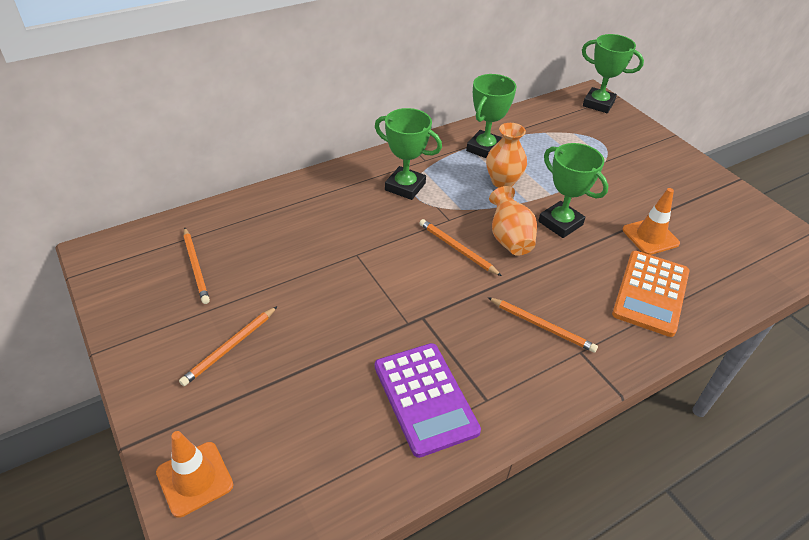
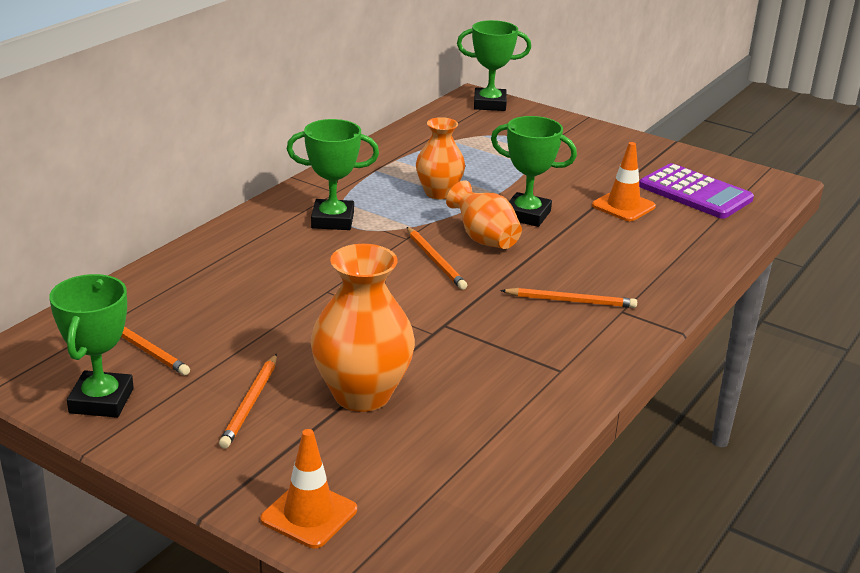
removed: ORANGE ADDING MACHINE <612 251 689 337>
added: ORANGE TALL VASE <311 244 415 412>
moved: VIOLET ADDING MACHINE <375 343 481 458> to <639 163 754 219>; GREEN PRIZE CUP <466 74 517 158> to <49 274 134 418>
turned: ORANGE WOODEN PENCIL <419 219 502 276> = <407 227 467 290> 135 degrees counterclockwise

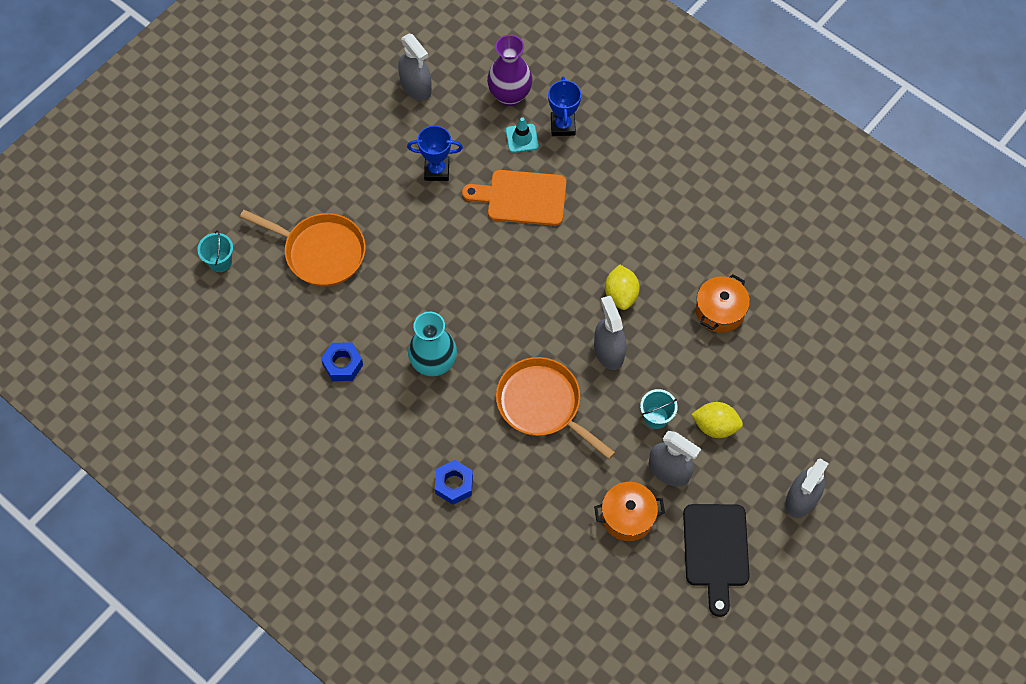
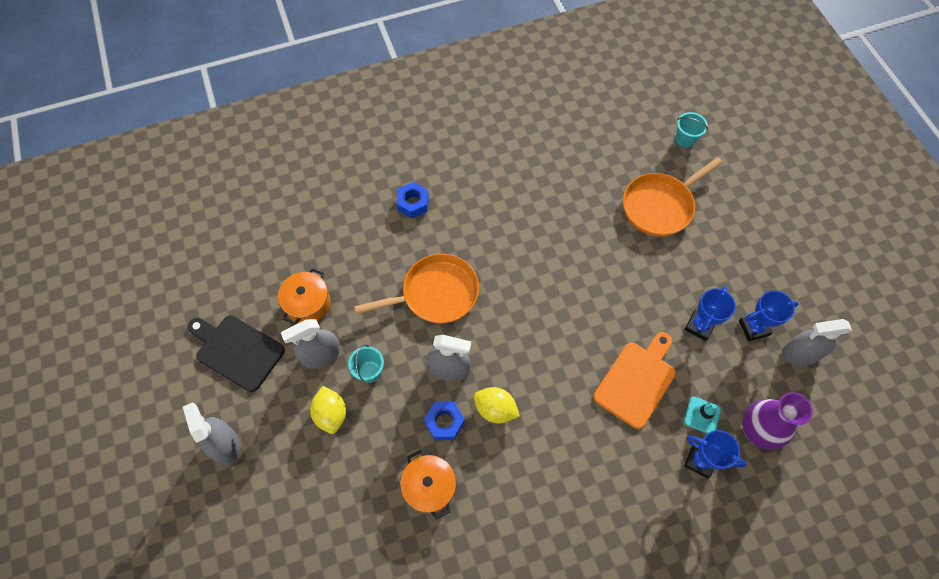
removed: TURQUOISE TALL VASE <408 312 457 377>
added: COBALT PRIZE CUP <739 290 799 341>
moved: COBALT NUT <321 343 363 381> to <424 402 465 440>
turned: BRIGHT YELLOW LEMON <691 402 743 438> = <310 386 346 434> 60 degrees counterclockwise

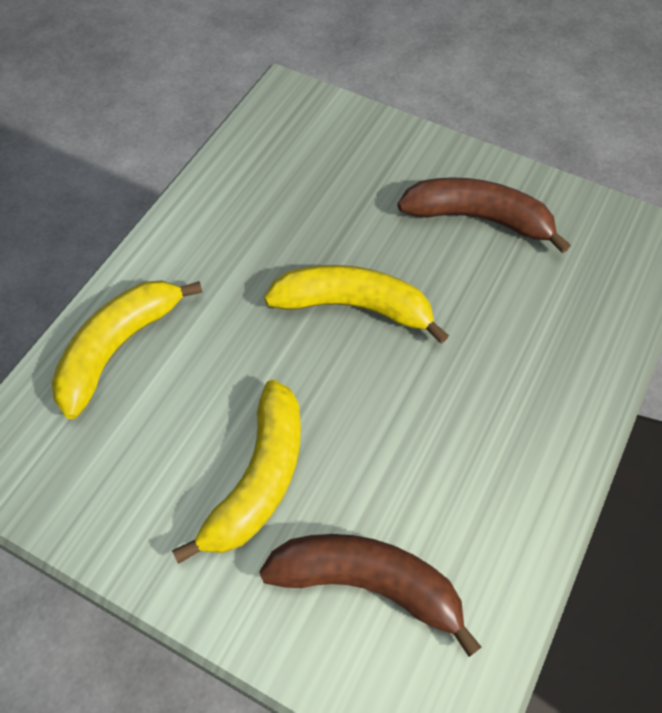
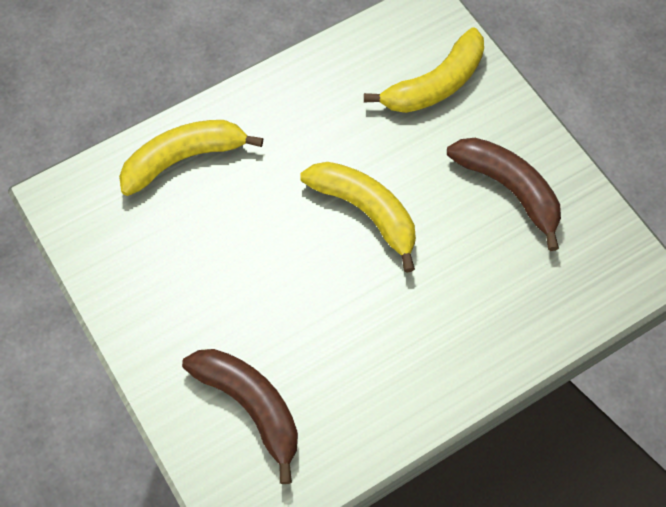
moved: BRIGHT YELLOW TOY BANANA <172 380 301 564> to <364 28 484 113>

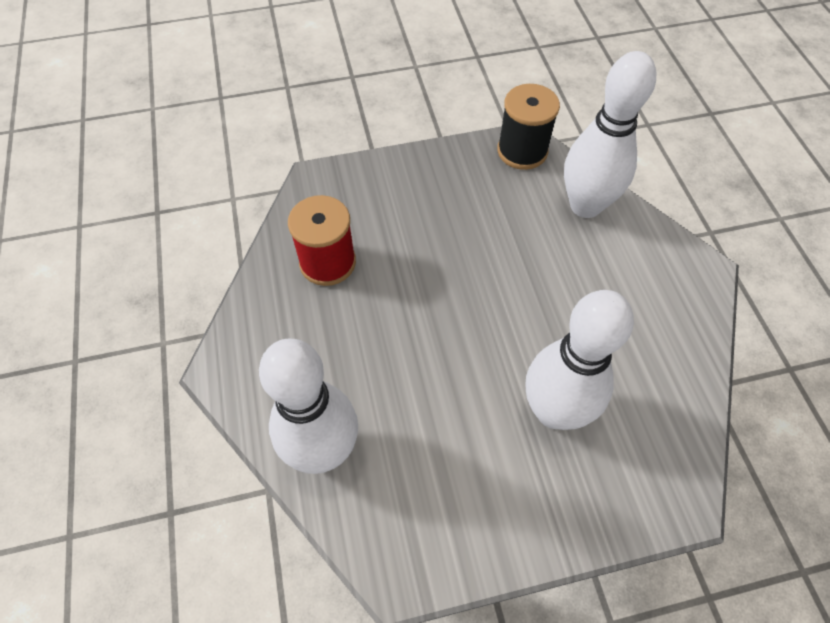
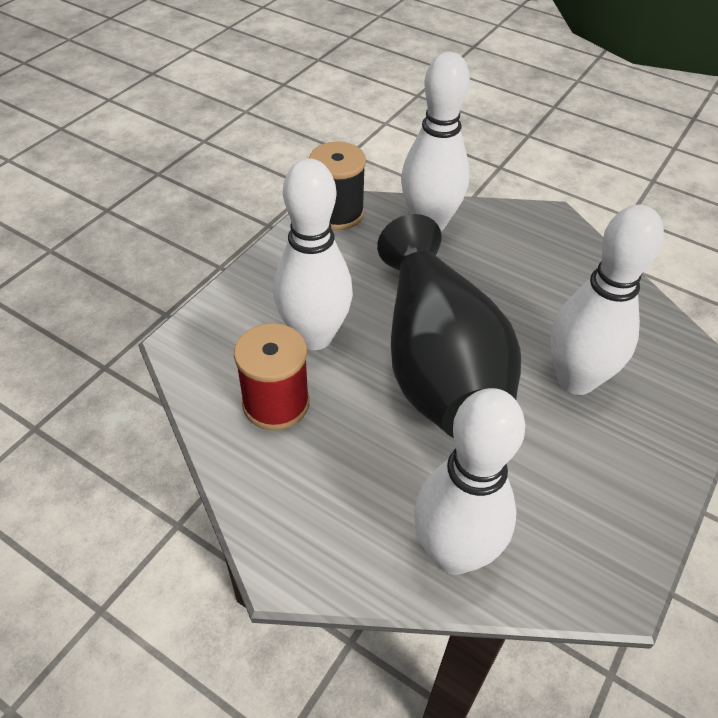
added: PURE WHITE TENPIN <274 158 353 350>; JET-BLACK TALL VASE <377 214 521 438>

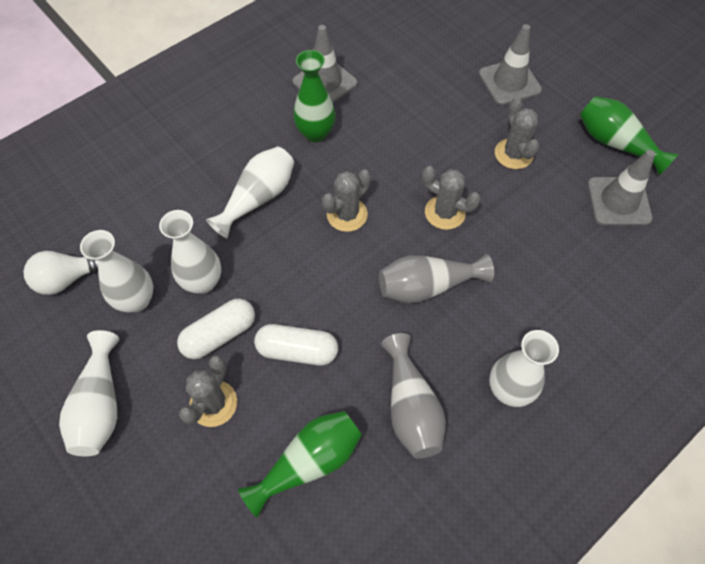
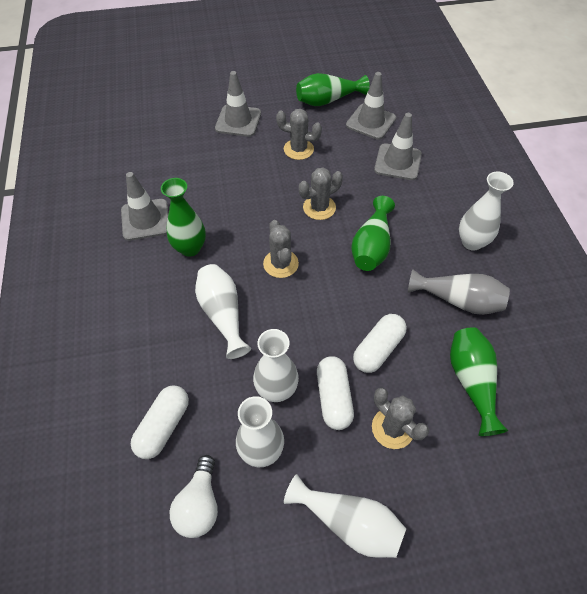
added: PURE WHITE PILL SHAPE <131 385 189 459>; ASH-GREY ROAD CONE <374 113 422 180>
recoloured: ASH-GREY TALL VASE <379 254 494 303> to GREEN TALL VASE <351 196 395 271>

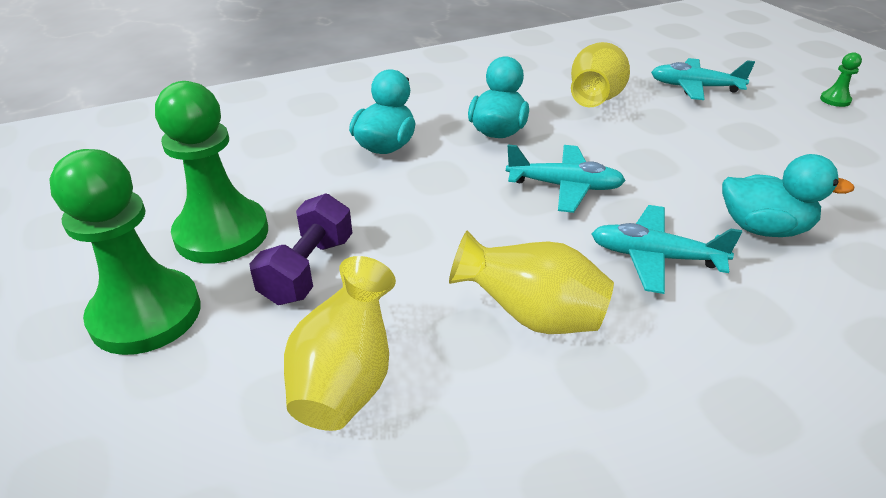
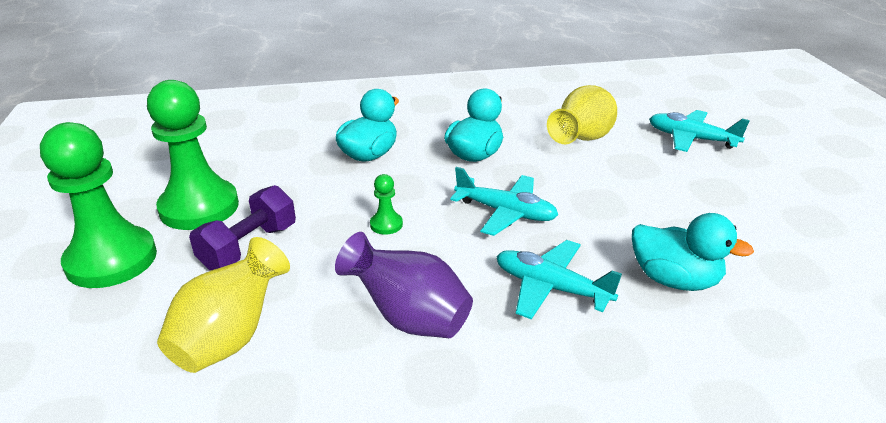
moved: GREEN PAWN <820 52 862 107> to <370 174 403 235>
recoloured: BRIGHT YELLOW TALL VASE <449 230 614 334> to VIOLET TALL VASE <335 232 473 338>

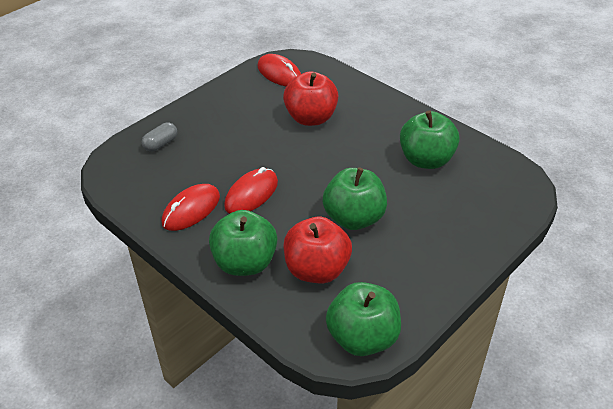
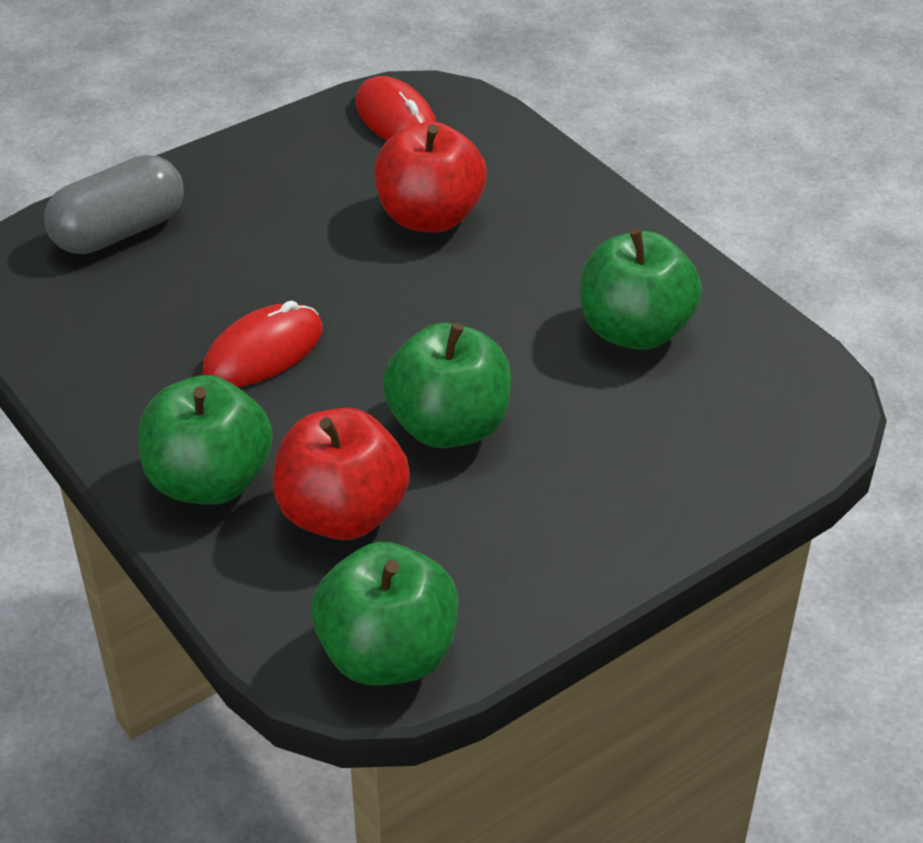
removed: RED PC MOUSE <161 184 220 231>
resized: ASH-GREY PILL SHAPE <142 123 177 152> = <44 155 184 254> x1.83

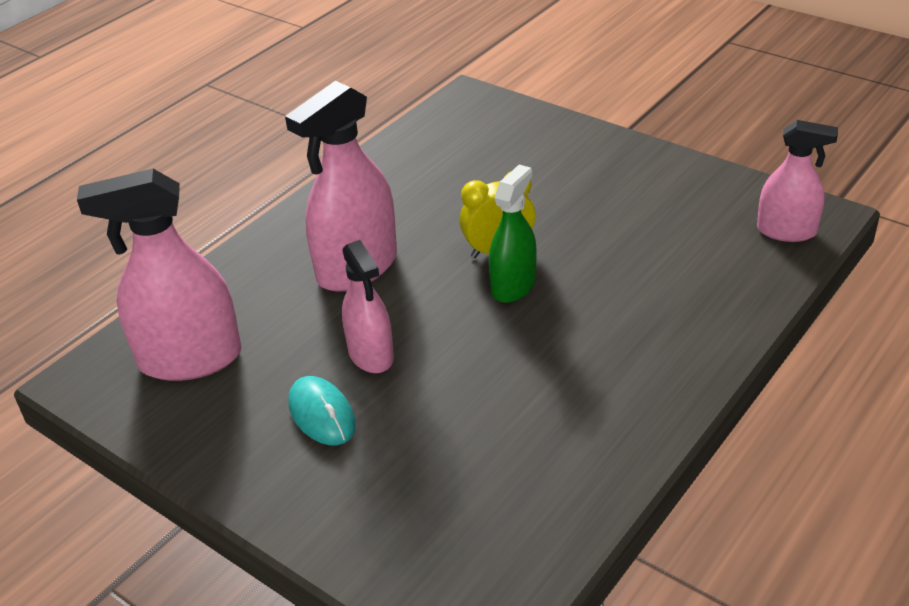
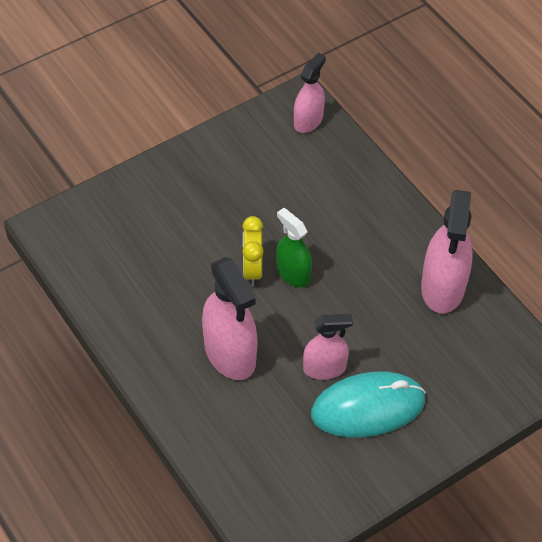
moved: ROSY SPRAY CLEANER <77 169 242 381> to <421 190 473 313>
resized: TURQUOISE PC MOUSE <288 376 356 445> = <311 372 426 437> x1.82

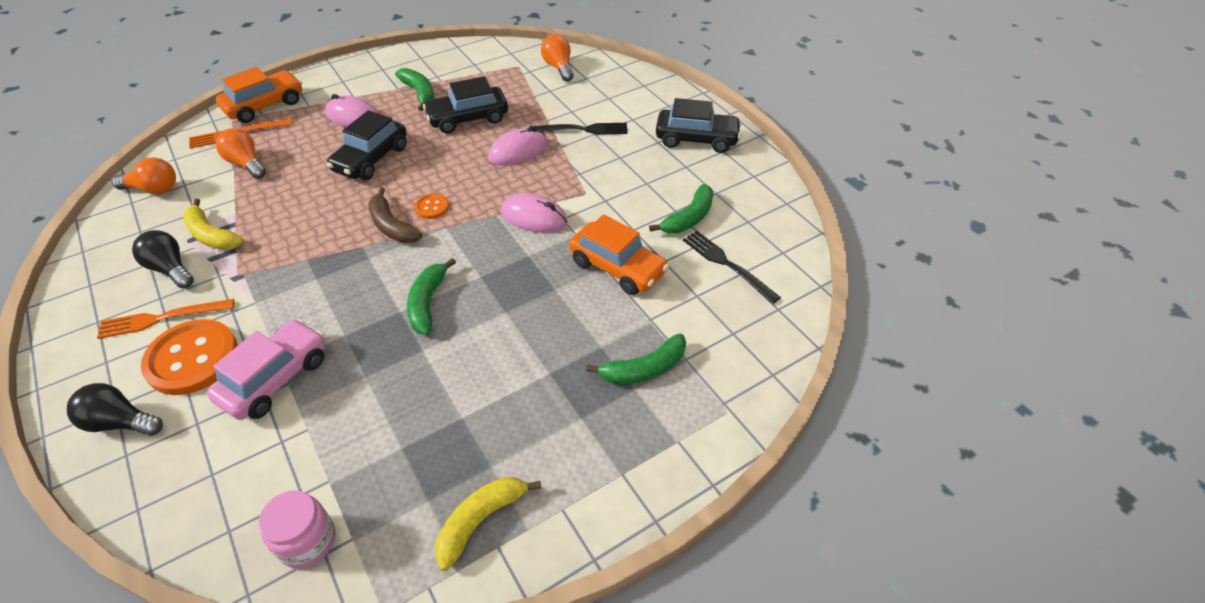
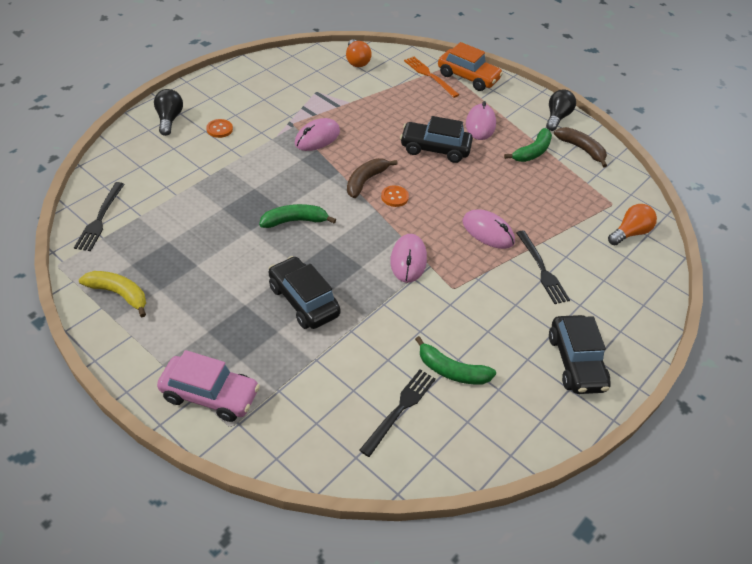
removed: ORANGE FORK <97 299 234 339>; BRIGHT YELLOW TOY BANANA <183 198 243 250>; ORANGE BULB <216 128 266 179>; ORANGE CAR <569 214 669 295>; GREEN TOY BANANA <586 333 686 384>
added: ROSY PC MOUSE <295 118 340 151>; DARK BROWN TOY BANANA <554 127 607 167>
moved: JET-BLACK BULB <132 230 194 288> to <546 89 576 131>; ROSY CAR <207 319 325 420> to <157 350 260 422>; JET-BLACK CAR <423 76 508 134> to <269 256 341 329>
replaced: ROSY JAR <259 490 335 568> to JET-BLACK FORK <74 182 125 251>
resized: ORANGE SEWING BUTTON <141 319 238 395> = <206 119 233 138> x0.47

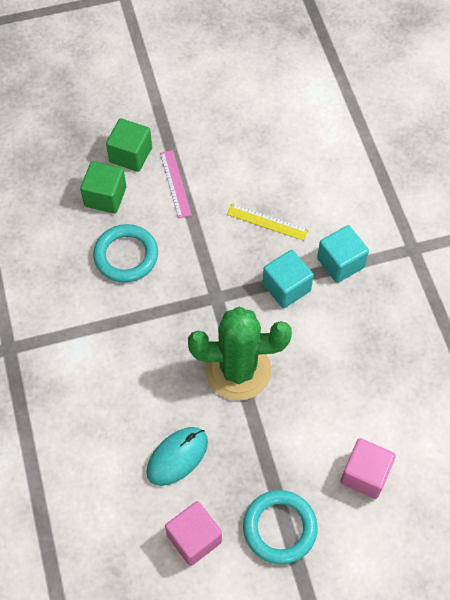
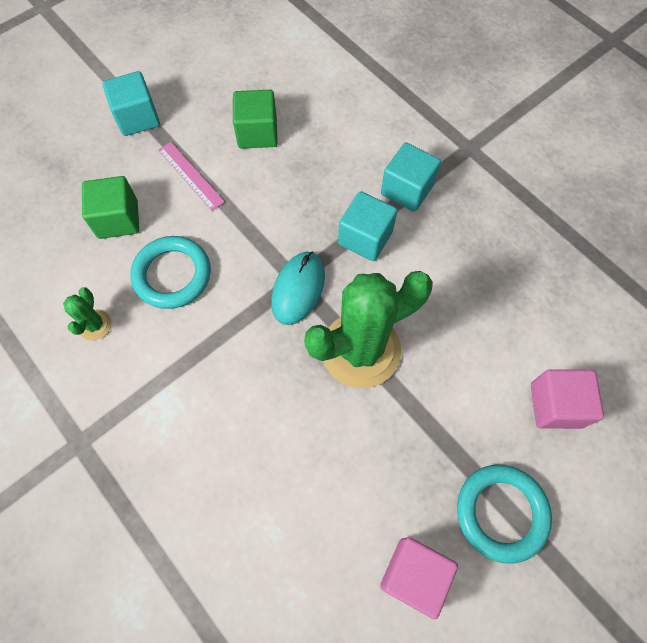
removed: BRIGHT YELLOW RULER <227 204 309 241>
added: GREEN SAGUARO CACTUS <63 287 112 341>; TURQUOISE CUBE <102 71 160 136>
moved: GREEN CUBE <106 118 152 172> to <233 90 277 149>; TURQUOISE PC MOUSE <146 427 208 486> to <271 252 325 325>

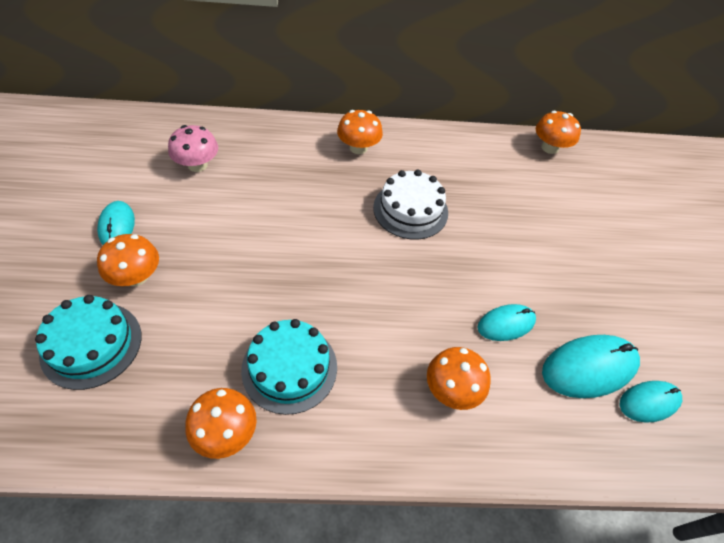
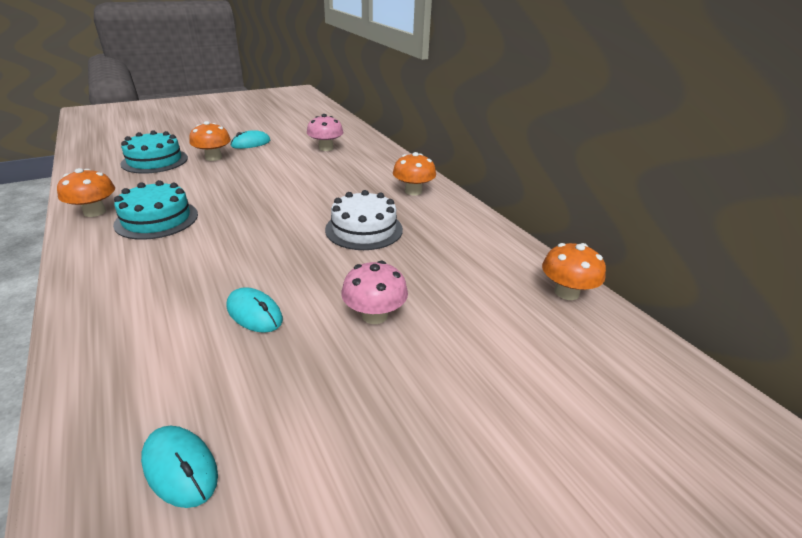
removed: ORANGE TOADSTOOL <427 347 491 410>; TURQUOISE PC MOUSE <542 335 640 398>
added: ROSY TOADSTOOL <341 261 408 324>

